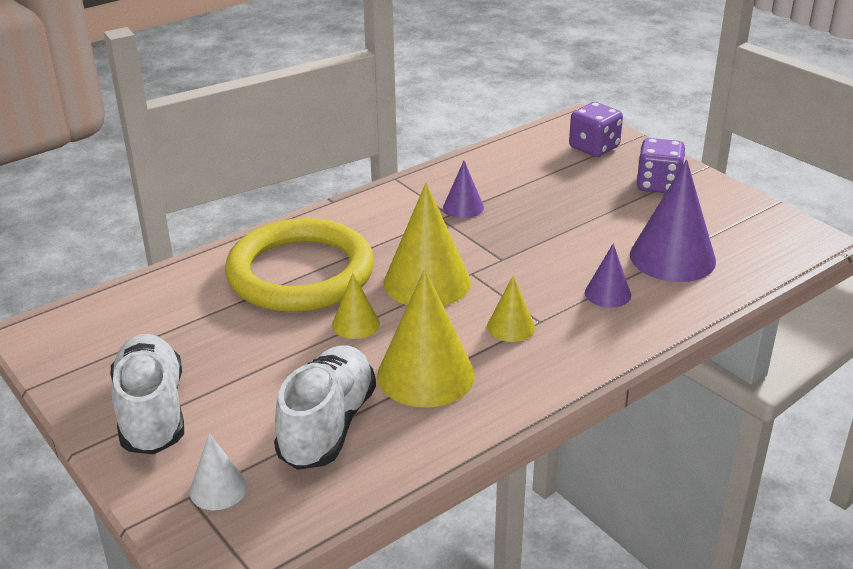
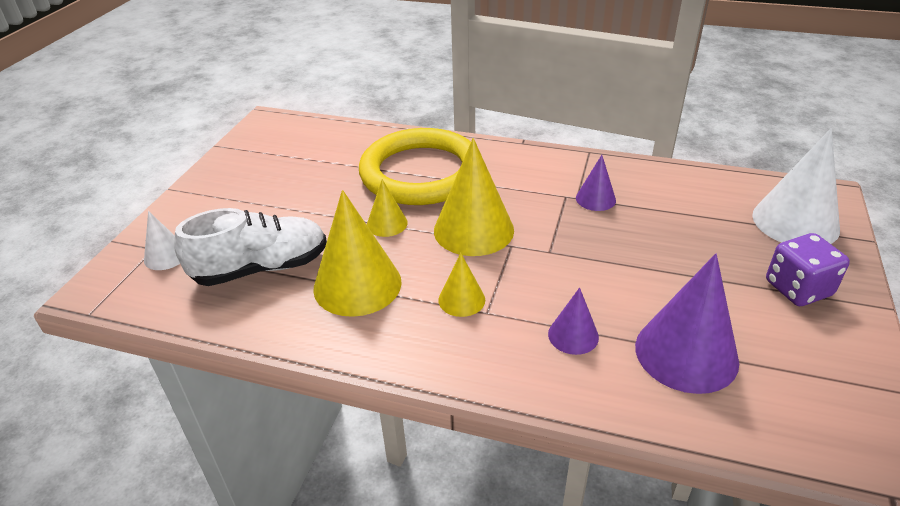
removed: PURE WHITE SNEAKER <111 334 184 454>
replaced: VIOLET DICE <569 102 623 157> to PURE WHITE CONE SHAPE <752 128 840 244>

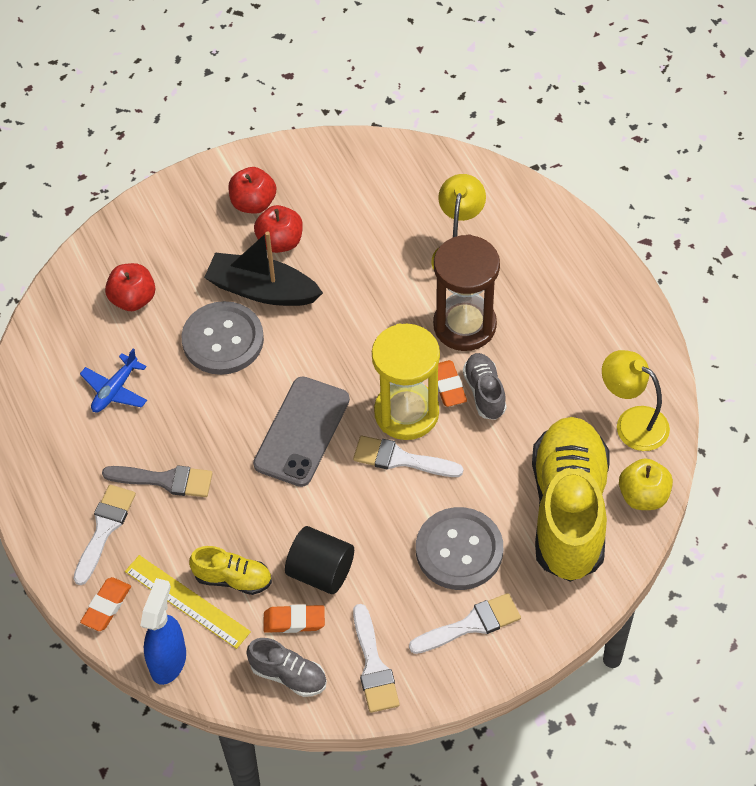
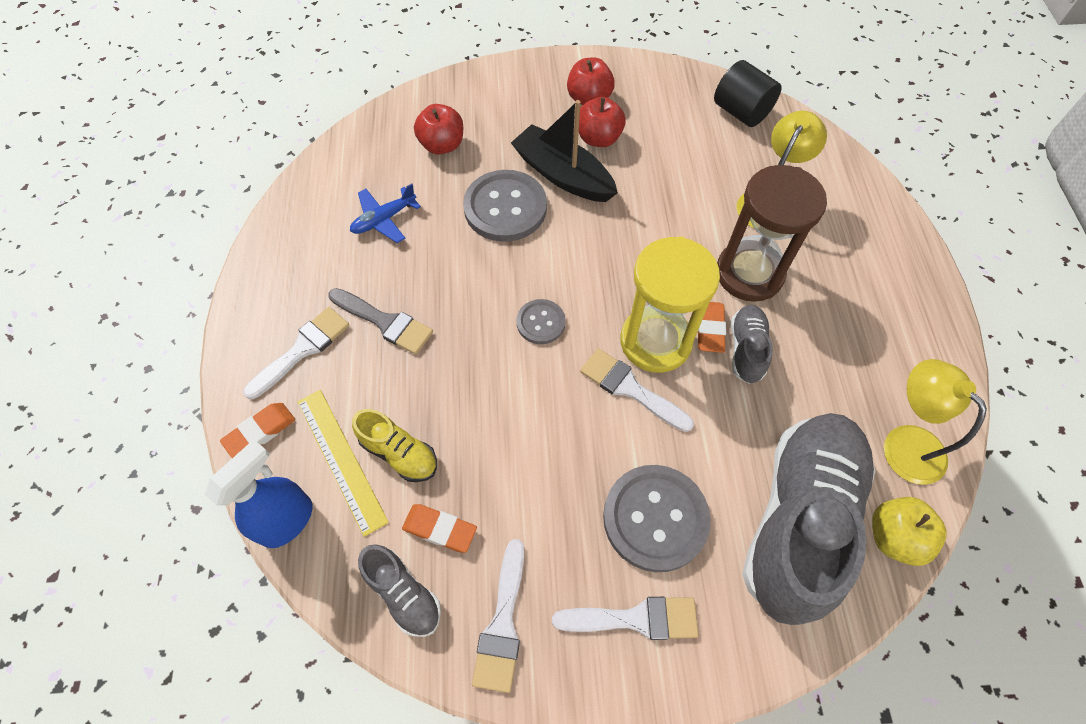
moved: JET-BLACK CYLINDER <285 526 354 594> to <714 60 782 127>
replaced: ASH-GREY SMARTPHONE <253 376 350 487> to ASH-GREY SEWING BUTTON <516 299 566 344>
recoloured: BRIGHT YELLOW SNEAKER <532 417 610 582> to ASH-GREY SNEAKER <742 413 876 625>

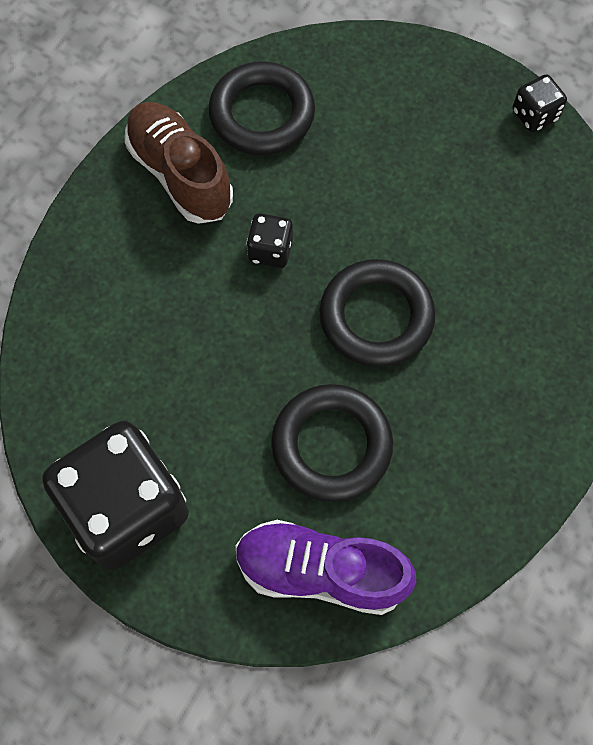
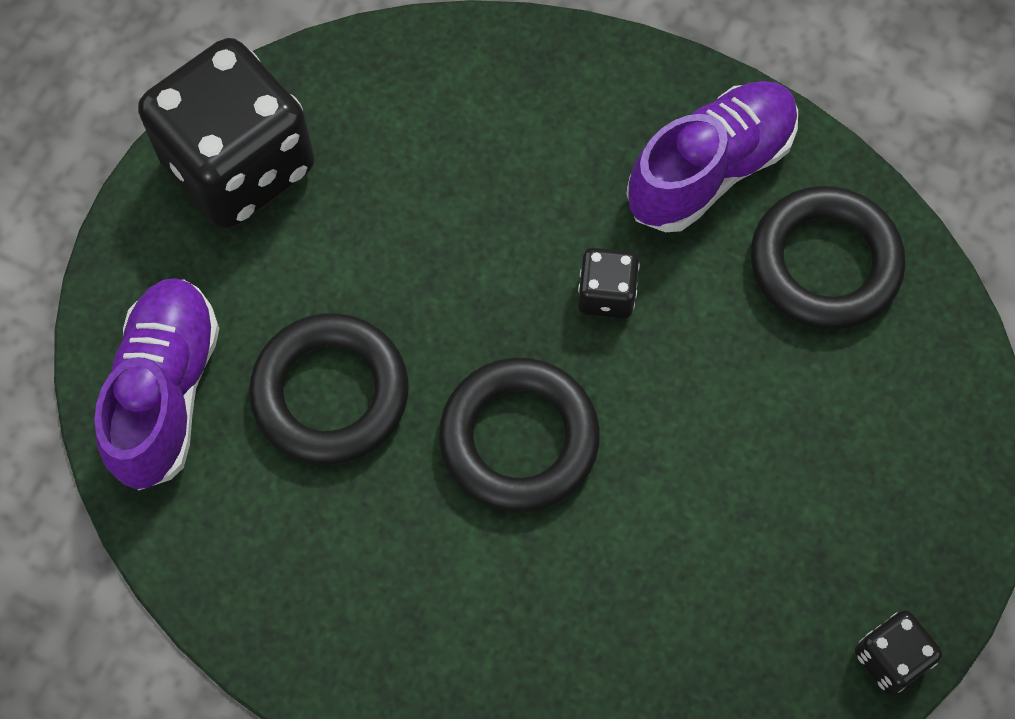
recoloured: DARK BROWN SNEAKER <125 102 233 224> to VIOLET SNEAKER <626 81 798 232>

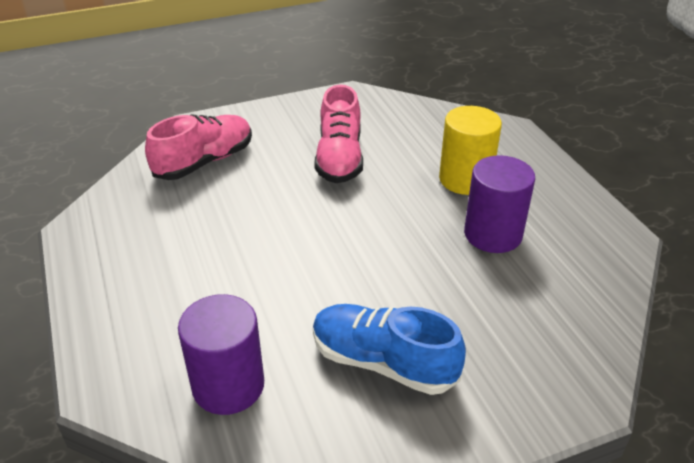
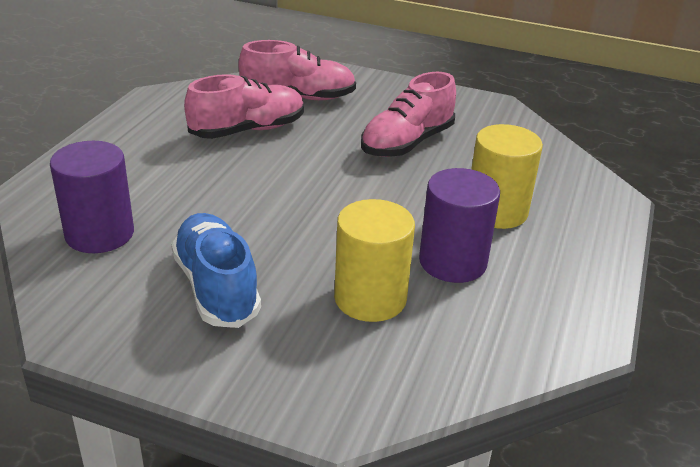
added: ROSY SNEAKER <184 74 304 139>; BRIGHT YELLOW CYLINDER <334 199 415 322>

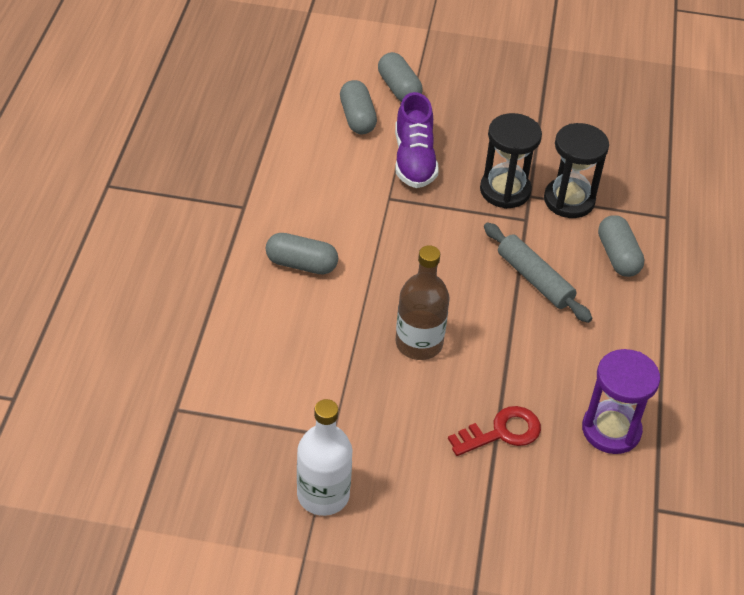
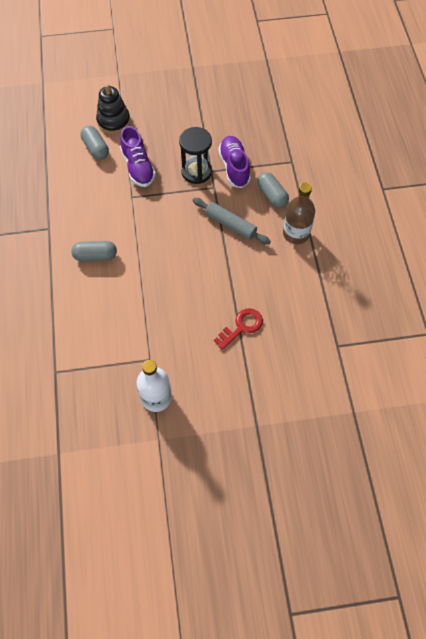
removed: VIOLET SANDGLASS <582 349 660 454>
moved: DARK BROWN FLASK <396 245 450 360> to <283 183 315 244>
replaced: ASH-GREY PILL SHAPE <378 52 423 102> to JET-BLACK STACKING TOY <96 84 130 134>; JET-BLACK SANDGLASS <544 123 609 218> to VIOLET SNEAKER <218 136 251 188>

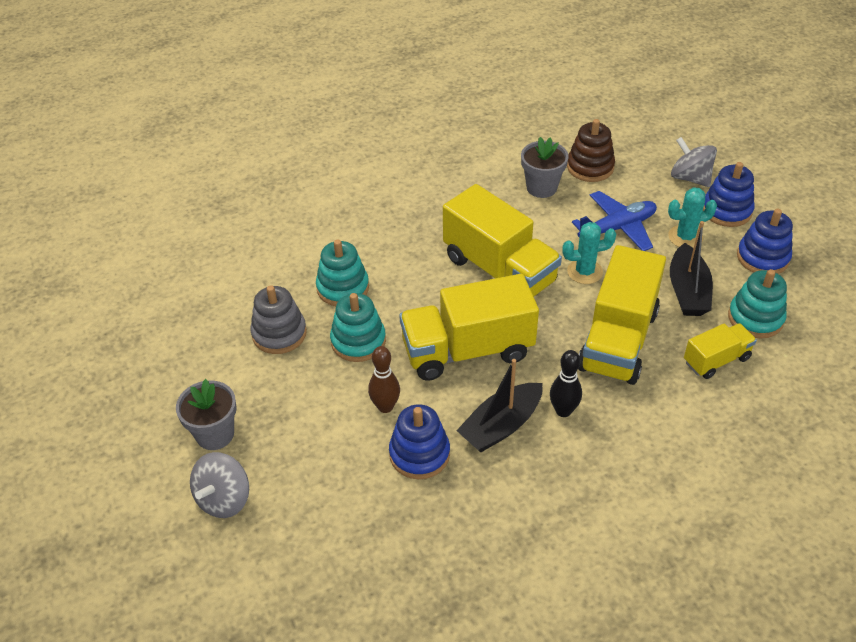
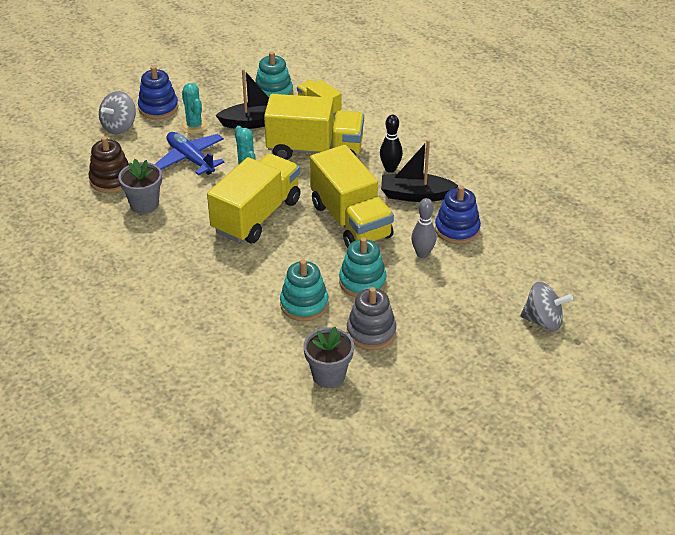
removed: COBALT STACKING TOY <737 209 793 274>
moved: ASH-GREY PLANT POT <176 379 237 450> to <304 327 354 388>
recoloured: DARK BROWN TENPIN <368 346 400 413> to ASH-GREY TENPIN <411 198 436 258>
turned: JET-BLACK BOAT <456 359 543 452> = <381 140 459 202> 150 degrees clockwise

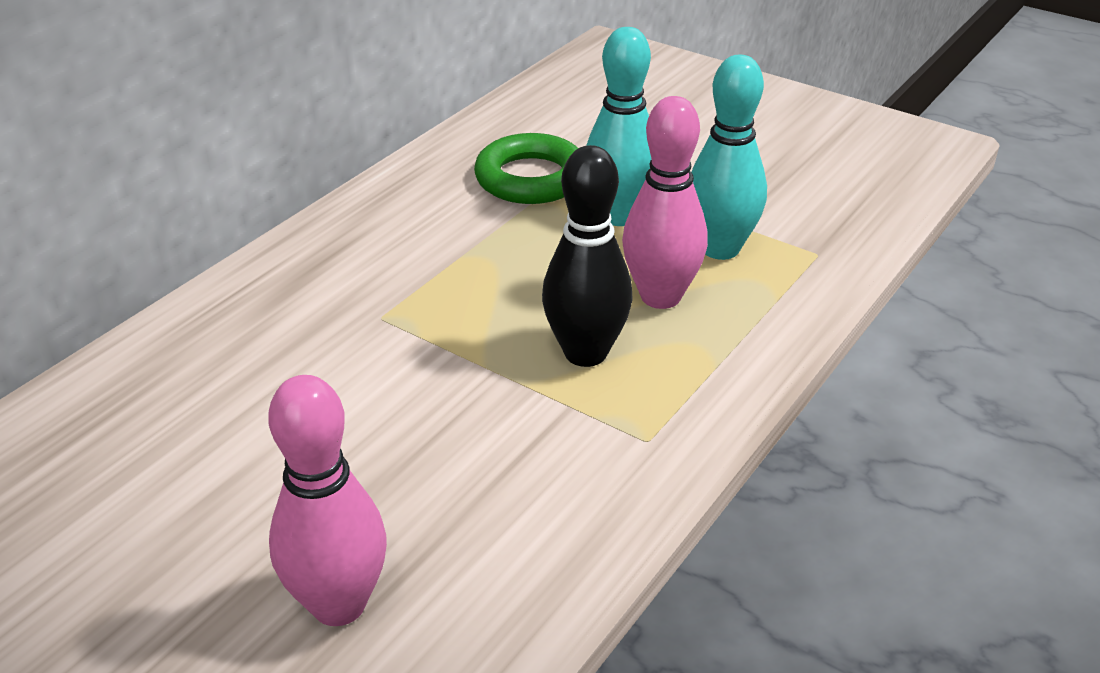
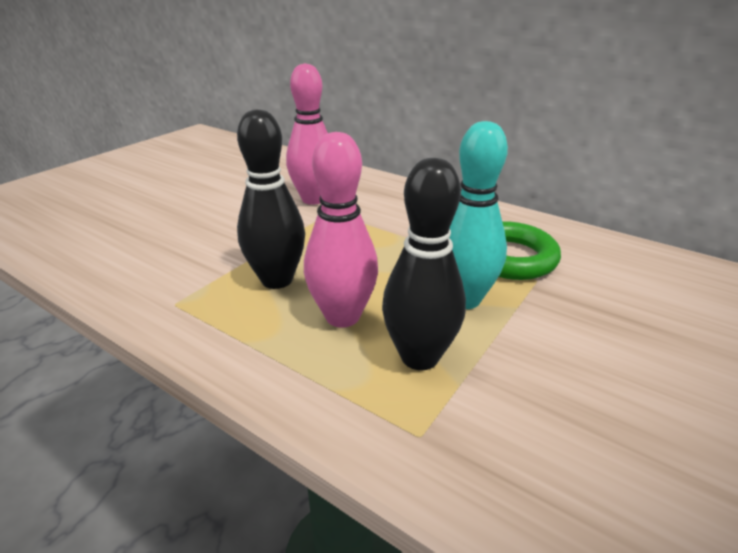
moved: ROSY TENPIN <268 375 387 626> to <286 63 328 205>
recoloured: TURQUOISE TENPIN <691 55 767 260> to JET-BLACK TENPIN <382 158 466 370>

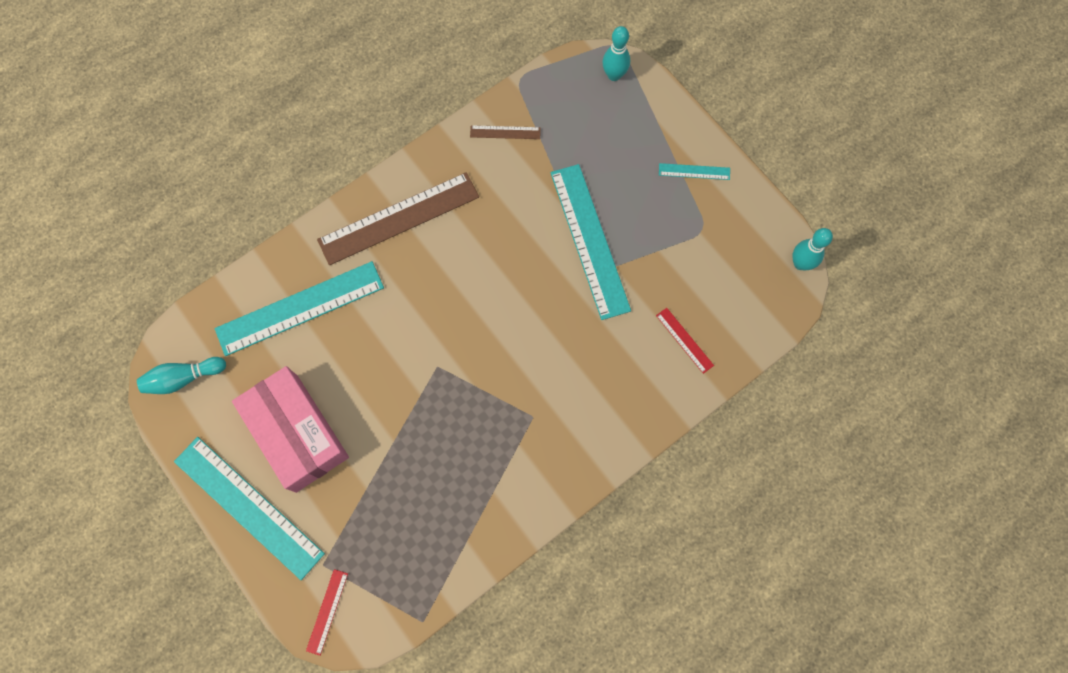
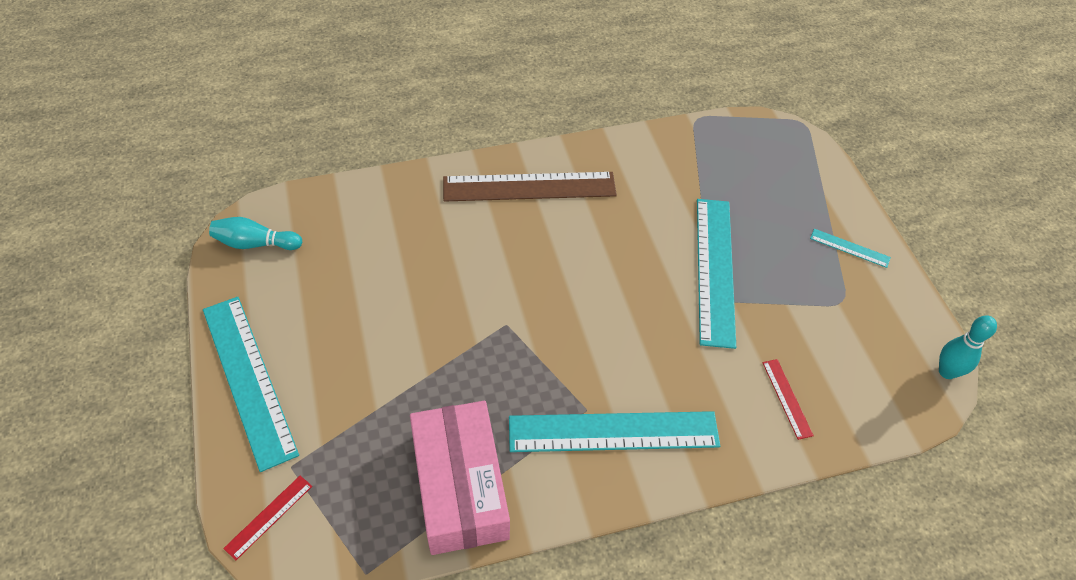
removed: DARK BROWN RULER <470 125 541 139>; TURQUOISE TENPIN <602 26 630 81>
moved: TURQUOISE RULER <215 261 384 356> to <509 411 720 452>; ROSY PARCEL <232 366 349 493> to <410 401 510 555>

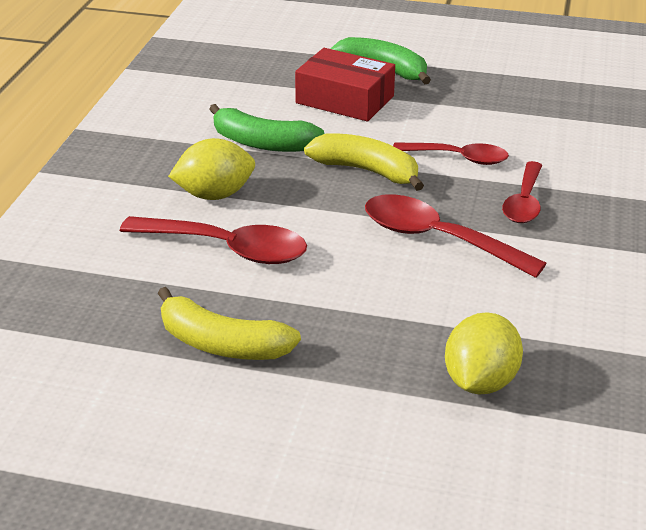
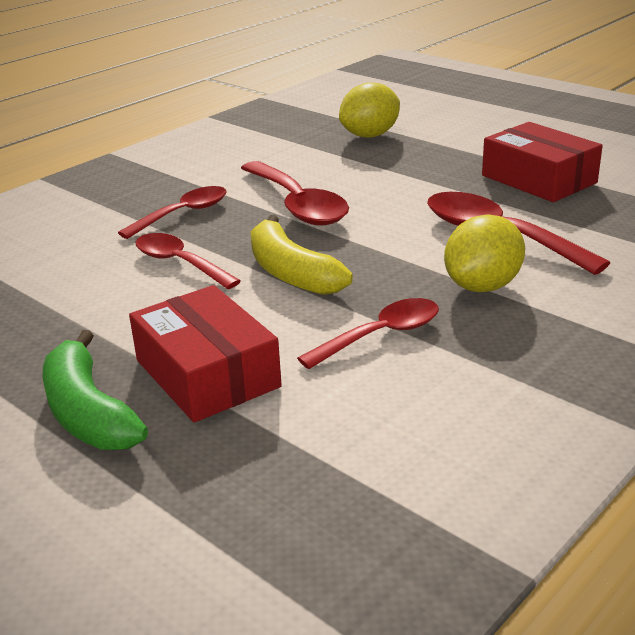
replaced: BRIGHT YELLOW TOY BANANA <158 287 301 360> to RED PARCEL <482 122 603 202>; GREEN TOY BANANA <209 104 325 152> to RED TABLESPOON <297 298 439 369>
turned: BRIGHT YELLOW LEMON <168 138 255 200> = <444 215 525 292> 60 degrees counterclockwise

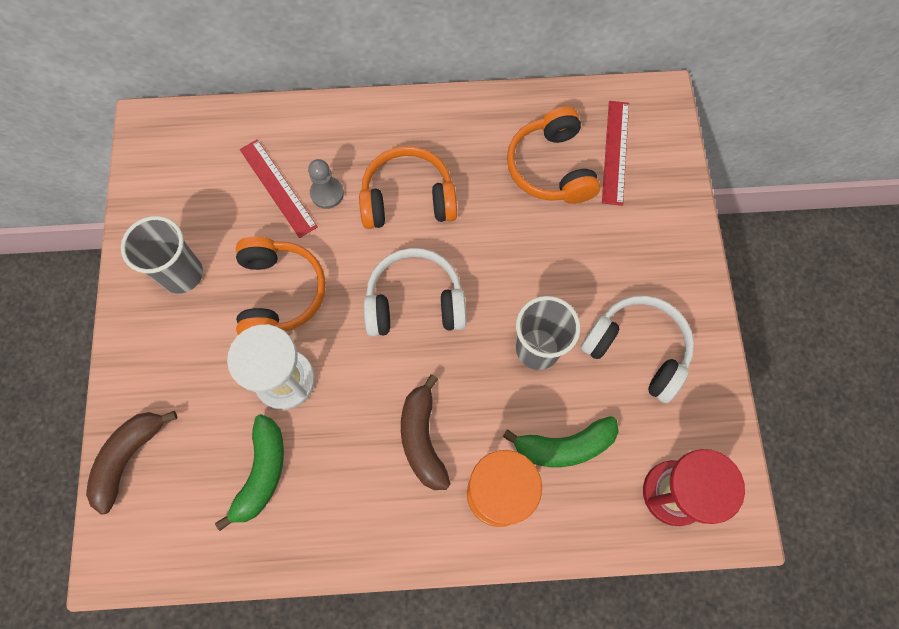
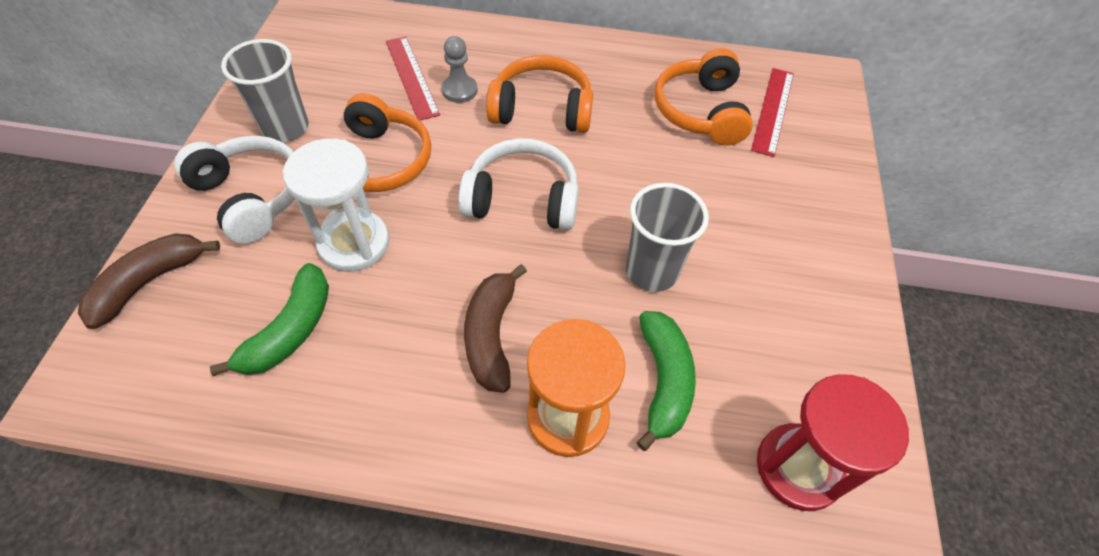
moved: PURE WHITE OVER-EAR HEADPHONES <581 295 694 403> to <174 136 295 244>
turned: GREEN TOY BANANA <503 416 619 467> = <636 311 696 451> 90 degrees counterclockwise

